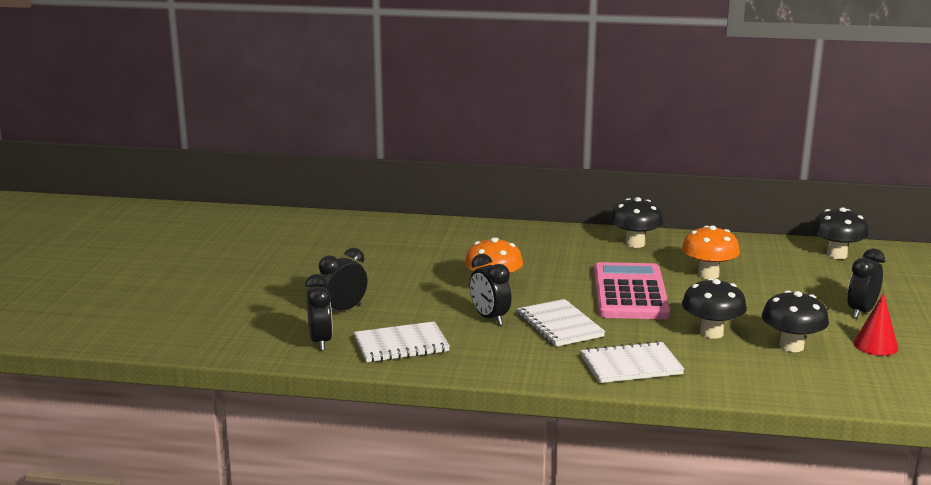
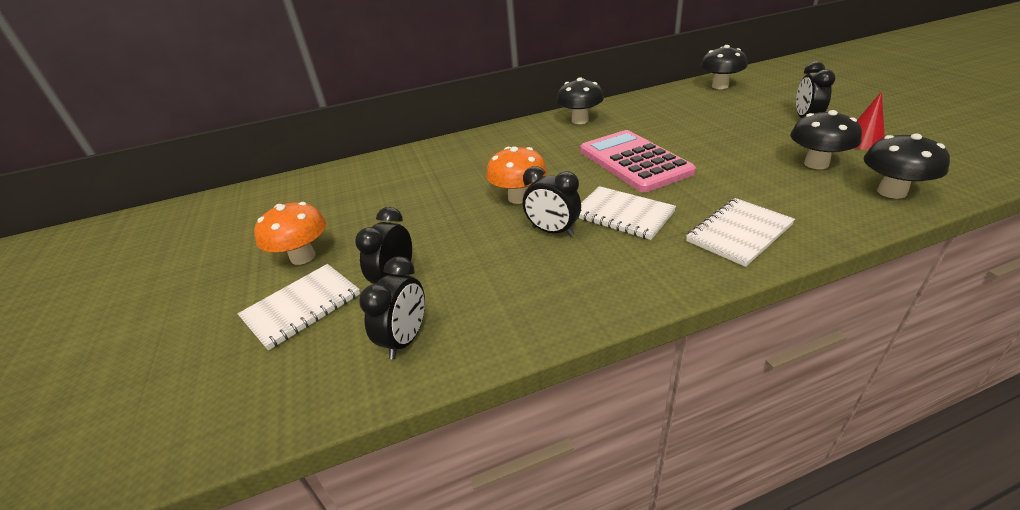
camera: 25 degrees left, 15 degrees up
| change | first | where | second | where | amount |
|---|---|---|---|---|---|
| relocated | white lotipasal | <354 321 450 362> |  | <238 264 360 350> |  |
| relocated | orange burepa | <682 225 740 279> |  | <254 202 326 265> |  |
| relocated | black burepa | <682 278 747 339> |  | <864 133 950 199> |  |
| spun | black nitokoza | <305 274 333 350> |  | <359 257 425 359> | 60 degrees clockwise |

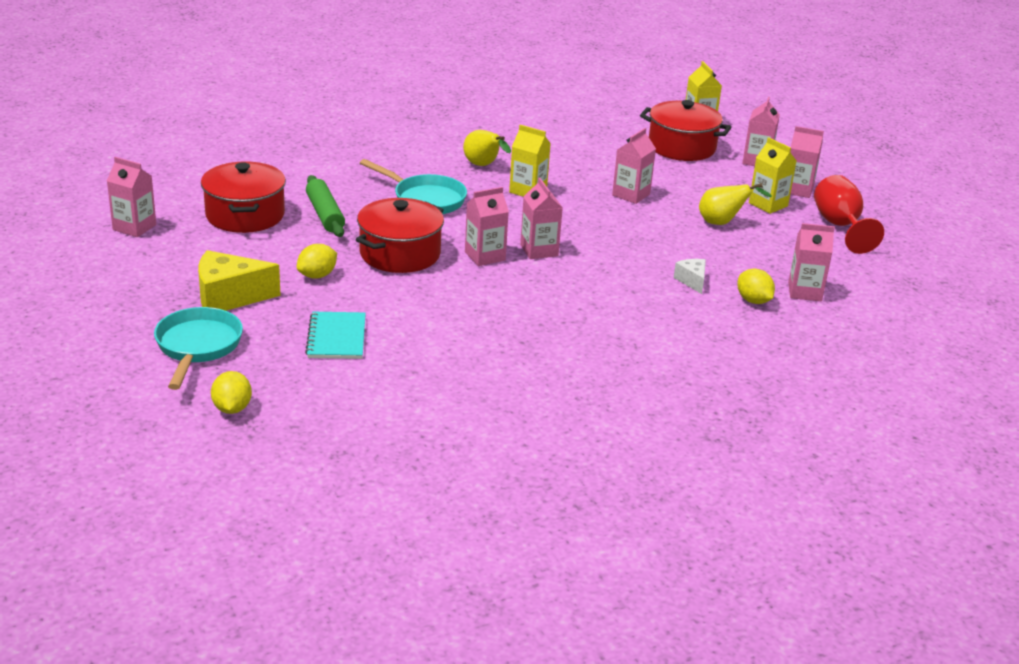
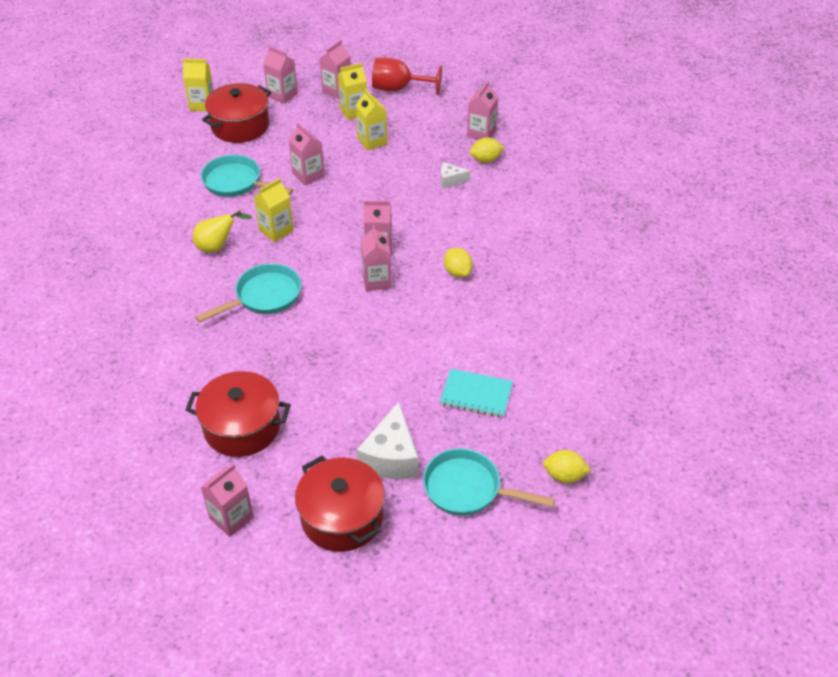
camera: 70 degrees left, 15 degrees up
| change | first | where | second | where | amount |
|---|---|---|---|---|---|
| missing | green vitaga | <306 175 345 237> |  |  |  |
| appeared |  |  | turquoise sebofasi | <201 155 293 197> |  |
| relocated | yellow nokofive | <297 244 337 278> |  | <444 248 473 278> |  |
| relocated | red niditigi | <356 198 444 273> |  | <295 456 385 552> |  |
| exchanged | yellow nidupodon | <699 183 772 225> | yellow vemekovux | <356 89 387 151> |  |
| colour | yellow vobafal | <198 250 281 311> | white vobafal | <357 402 418 479> |  |

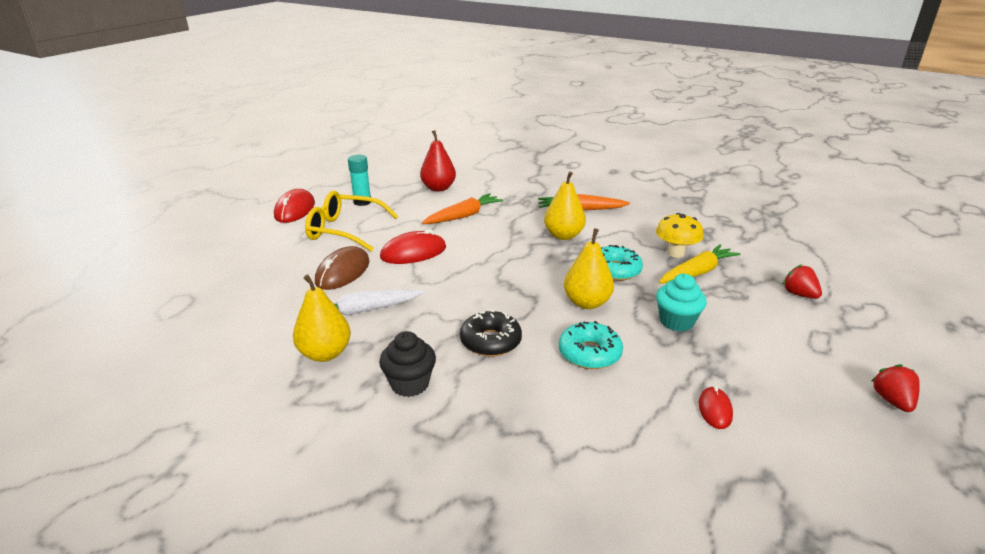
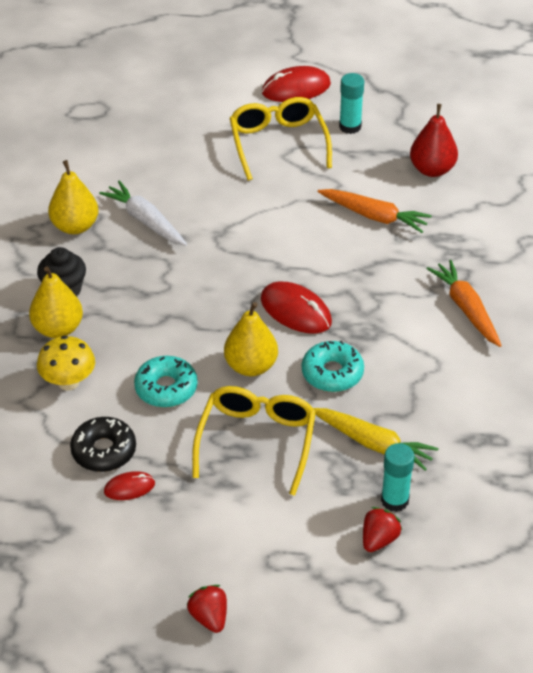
camera: 65 degrees right, 15 degrees up
| change | first | where | second | where | amount |
|---|---|---|---|---|---|
| missing | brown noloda | <315 246 370 290> |  |  |  |
| appeared |  |  | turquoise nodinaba | <381 443 414 512> |  |
| relocated | red noloda | <380 229 446 264> |  | <261 281 332 334> |  |
| relocated | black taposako | <460 309 522 357> |  | <70 417 136 472> |  |
| relocated | yellow nidupodon | <544 172 586 240> |  | <29 266 83 338> |  |
| relocated | yellow burepa | <656 213 703 258> |  | <37 335 95 390> |  |
| exchanged | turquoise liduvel | <656 274 707 332> | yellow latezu | <192 386 316 496> |  |
| spun | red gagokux | <872 364 920 412> |  | <187 585 227 633> | 90 degrees counterclockwise |

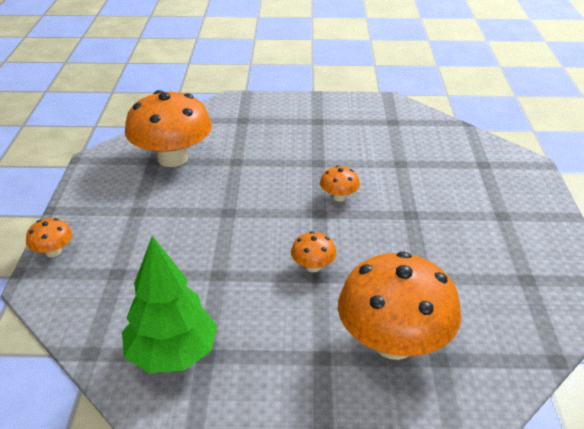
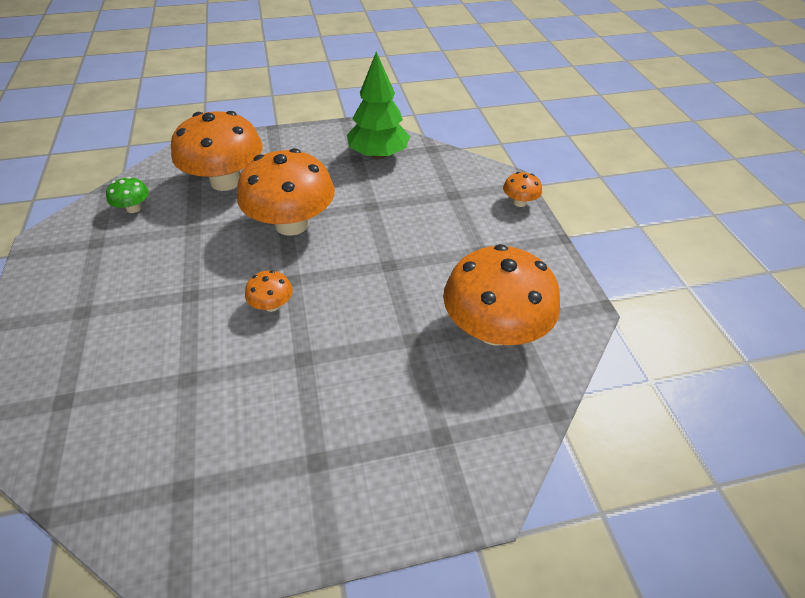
camera: 165 degrees right, 10 degrees up
| change | first | where | second | where | amount |
|---|---|---|---|---|---|
| appeared |  |  | green burepa | <106 177 149 213> |  |
| size | orange burepa | <291 231 336 272> |  | <237 148 335 236> | x2.29 |

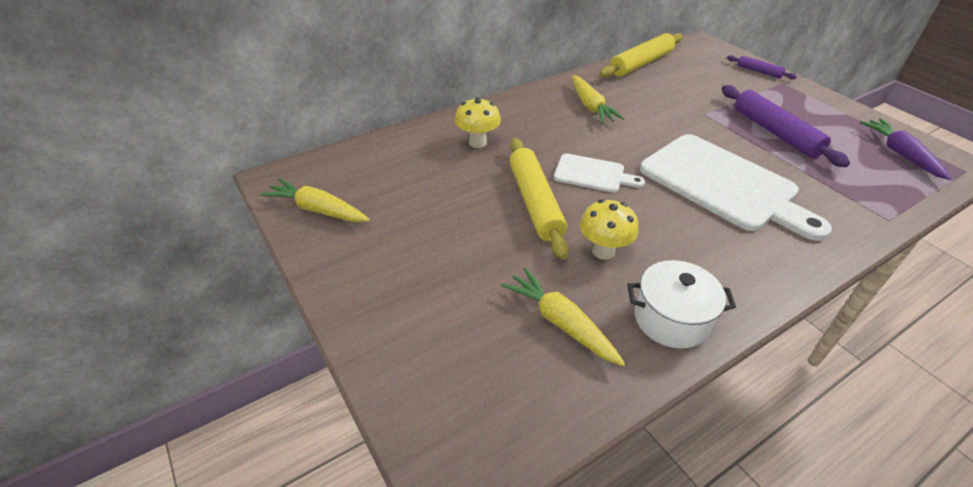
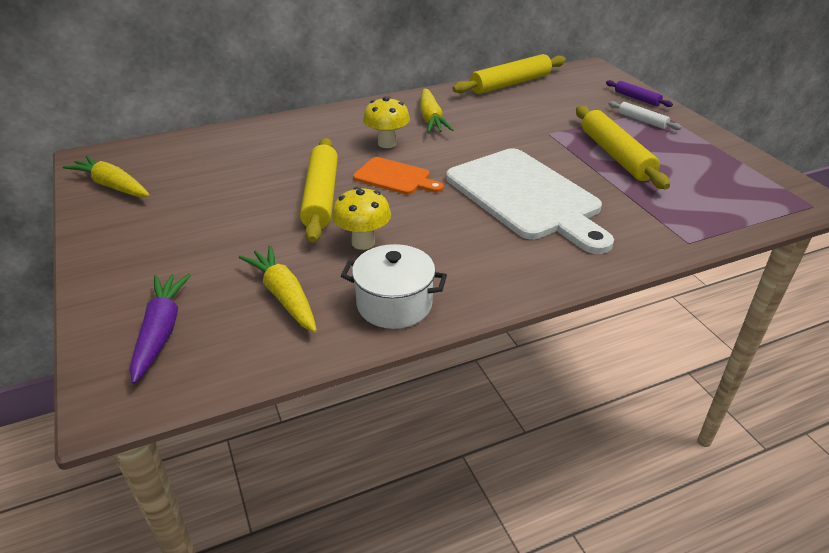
camera: 10 degrees right, 5 degrees down
| change | first | where | second | where | amount |
|---|---|---|---|---|---|
| appeared |  |  | white vitaga | <608 101 682 130> |  |
| relocated | yellow burepa | <455 97 501 148> |  | <363 97 410 148> |  |
| relocated | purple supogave | <860 119 951 180> |  | <130 274 191 384> |  |
| colour | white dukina | <554 153 645 192> | orange dukina | <353 157 444 195> |  |
| colour | purple vitaga | <722 85 850 167> | yellow vitaga | <576 106 670 189> |  |

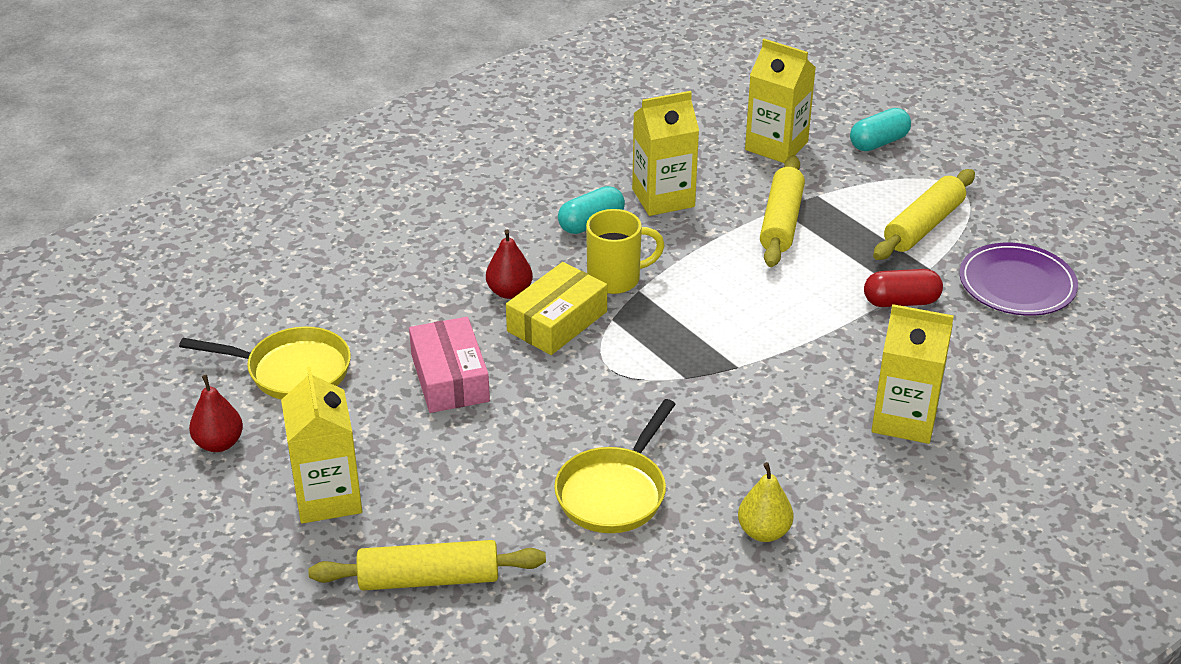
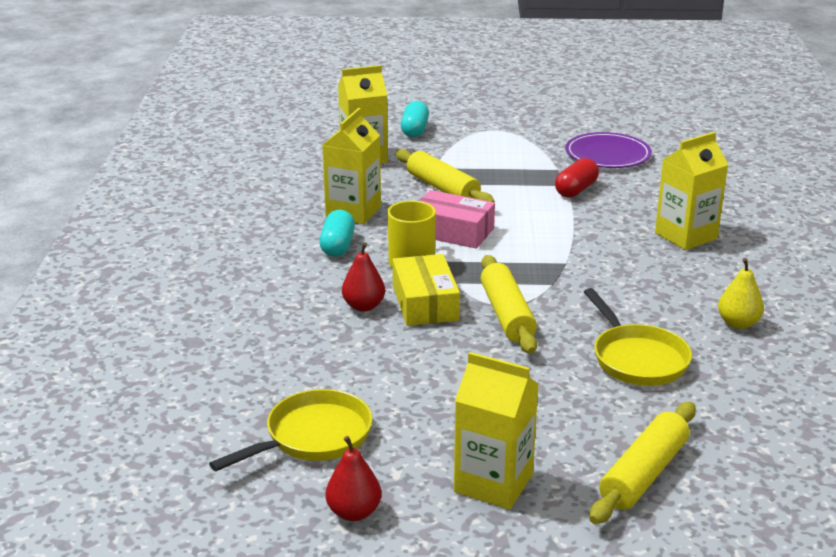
camera: 50 degrees left, 10 degrees down
| change | first | where | second | where | amount |
|---|---|---|---|---|---|
| relocated | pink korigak | <409 317 490 413> |  | <419 190 495 249> |  |
| relocated | yellow vitaga | <873 169 975 260> |  | <481 255 537 354> |  |

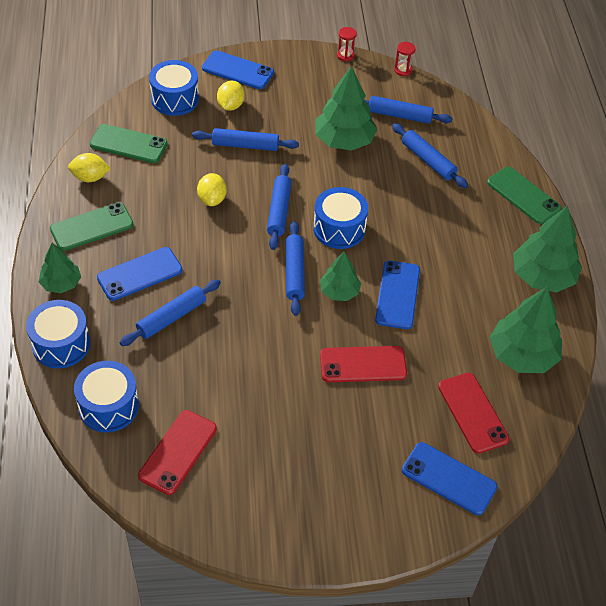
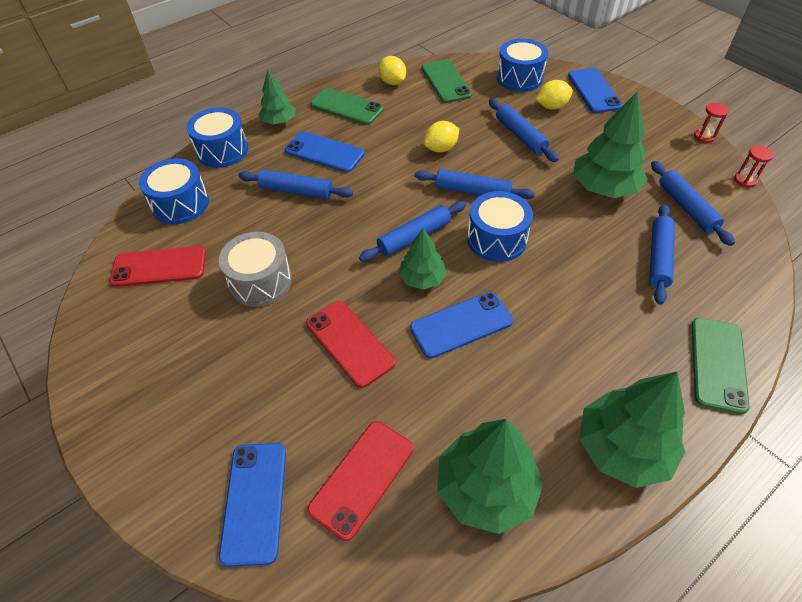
camera: 60 degrees right, 0 degrees up
| change | first | where | second | where | amount |
|---|---|---|---|---|---|
| appeared |  |  | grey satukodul | <219 232 292 307> |  |
| spun | blue vitaga | <267 164 292 250> |  | <415 169 535 199> | 45 degrees clockwise |

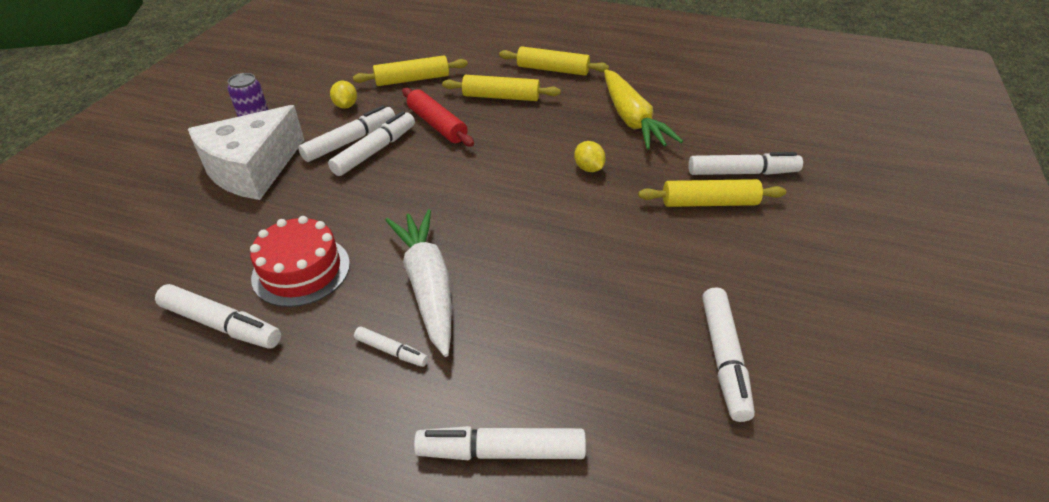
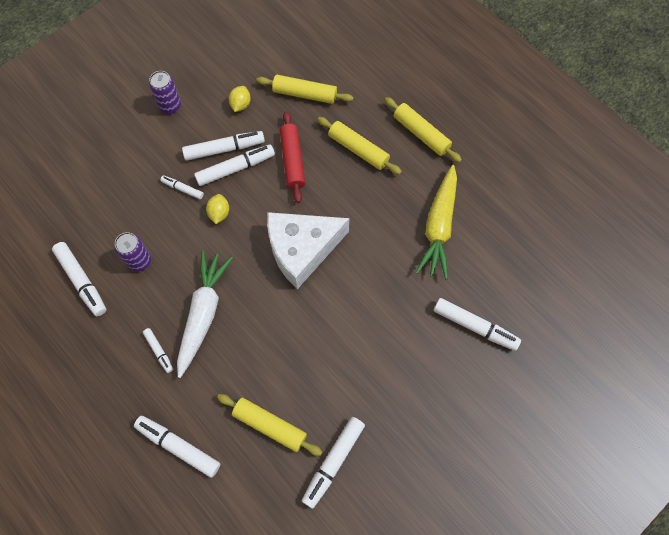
camera: 30 degrees right, 25 degrees up
| change | first | where | second | where | amount |
|---|---|---|---|---|---|
| appeared |  |  | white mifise | <161 176 204 199> |  |
| relocated | white vobafal | <188 105 304 200> |  | <267 212 349 289> |  |
| relocated | yellow nokofive | <574 141 606 172> |  | <206 194 229 224> |  |
| relocated | yellow vitaga | <638 179 786 207> |  | <217 394 322 456> |  |
| exchanged | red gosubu | <250 216 350 307> | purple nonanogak | <115 232 151 272> |  |

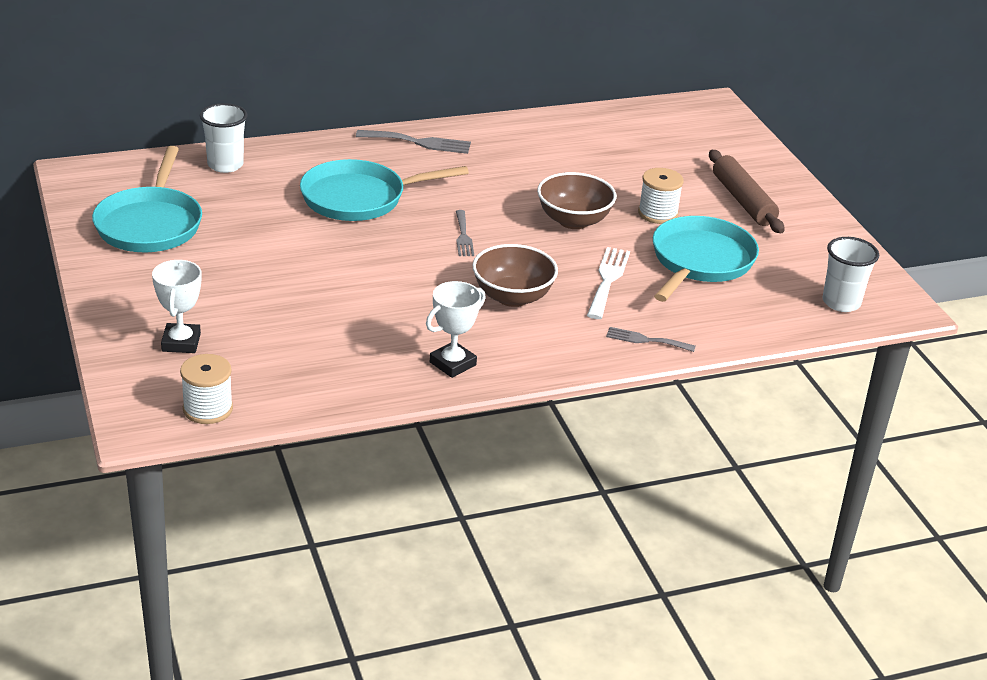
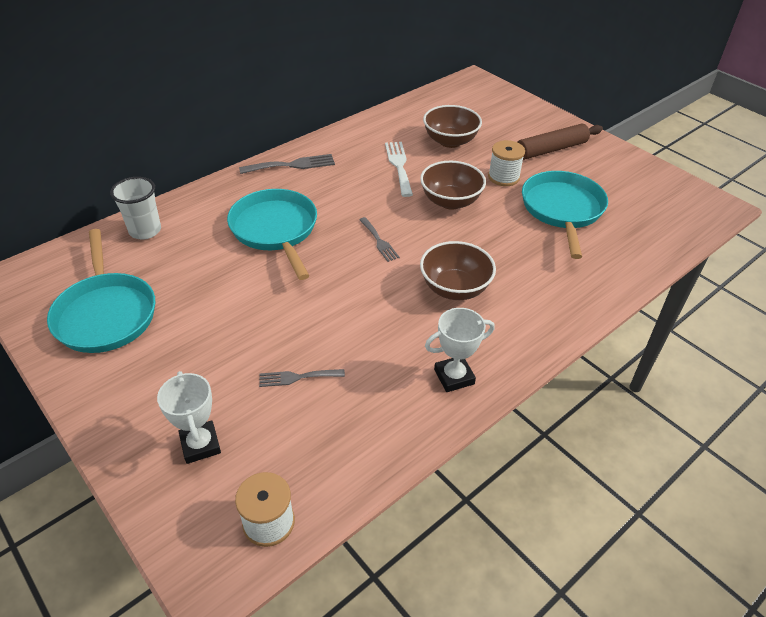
camera: 20 degrees left, 10 degrees up
| change | first | where | second | where | amount |
|---|---|---|---|---|---|
| missing | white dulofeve | <822 237 879 312> |  |  |  |
| appeared |  |  | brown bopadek | <423 105 482 148> |  |
| relocated | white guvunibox | <587 247 630 319> |  | <385 142 413 197> |  |
| relocated | grey guvunibox | <606 327 696 352> |  | <259 369 345 387> |  |
| spun | turquoise sebofasi | <300 159 469 221> |  | <227 189 317 280> | 105 degrees clockwise |
| spun | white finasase | <426 281 486 378> |  | <425 308 495 392> | 45 degrees clockwise |
| spun | brown vitaga | <709 150 784 233> |  | <517 124 603 160> | 75 degrees counterclockwise |

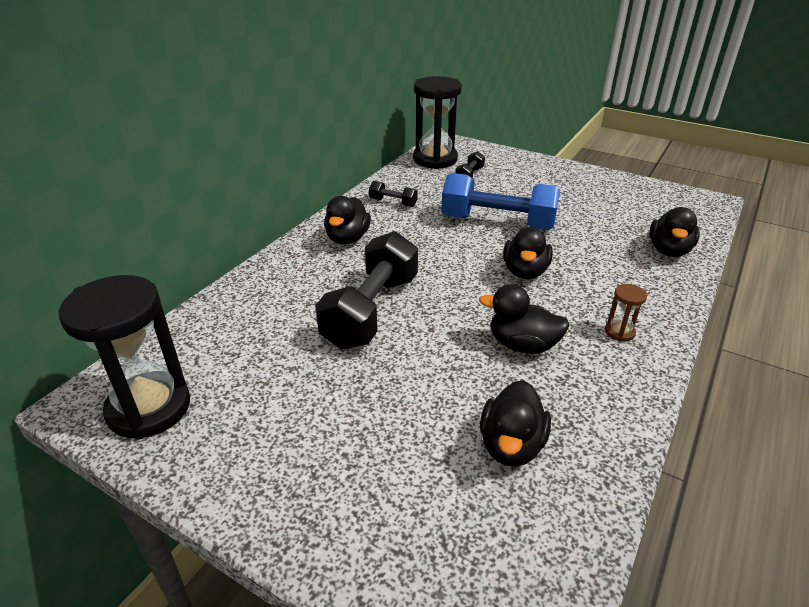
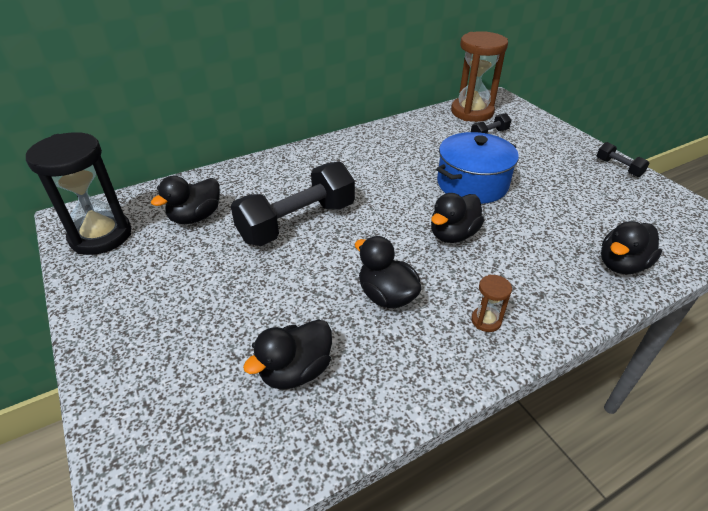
camera: 30 degrees right, 5 degrees up
| change | first | where | second | where | amount |
|---|---|---|---|---|---|
| relocated | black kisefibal | <324 196 371 244> |  | <151 176 220 224> |  |
| relocated | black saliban | <369 181 418 207> |  | <597 142 649 177> |  |
| exchanged | blue saliban | <441 173 560 230> | blue niditigi | <436 132 519 204> |  |
| colour | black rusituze | <413 76 462 169> | brown rusituze | <451 31 508 122> |  |

